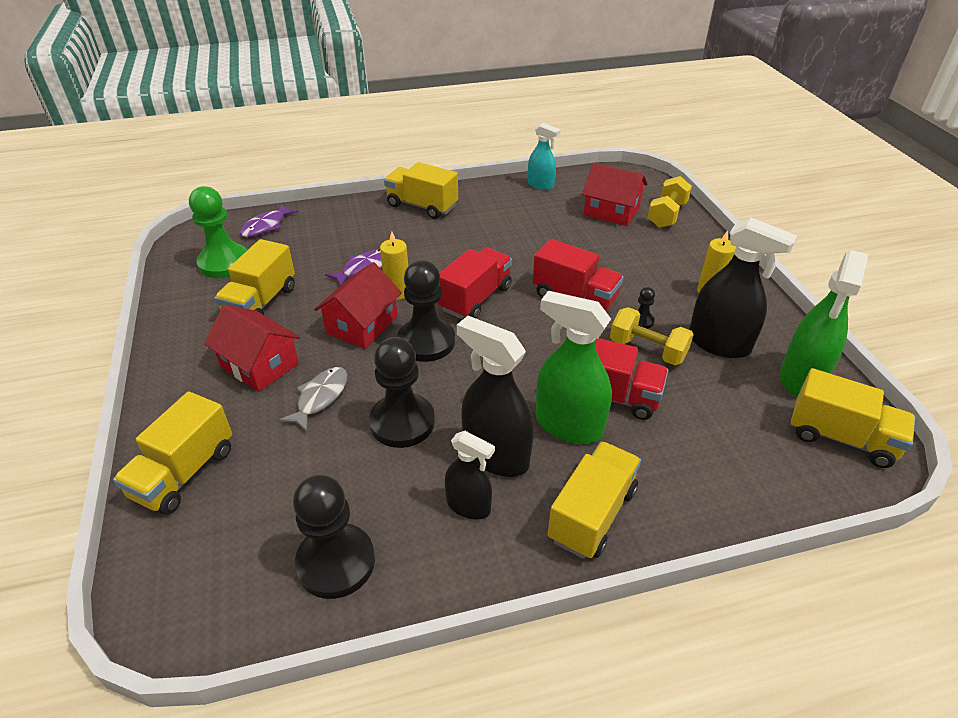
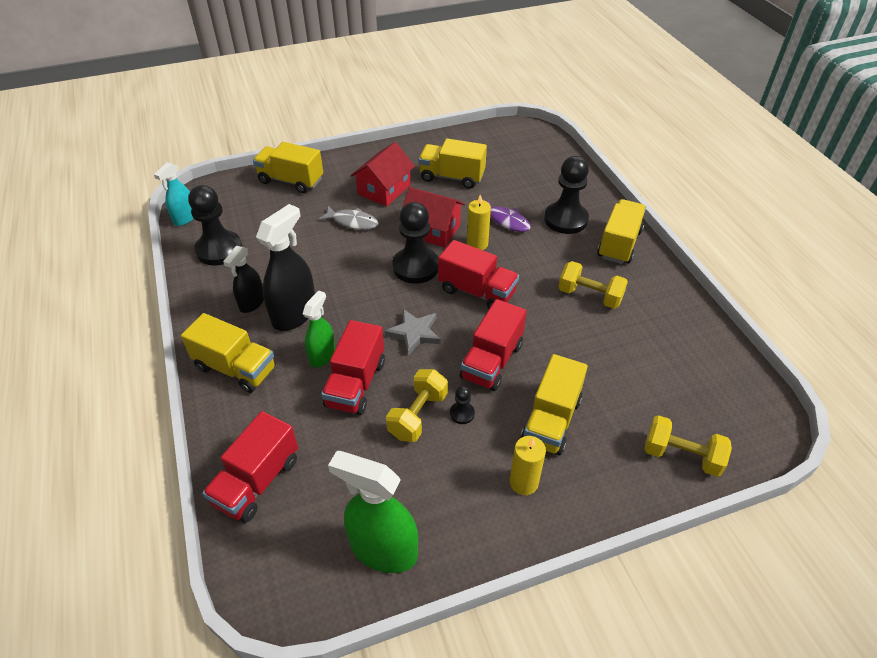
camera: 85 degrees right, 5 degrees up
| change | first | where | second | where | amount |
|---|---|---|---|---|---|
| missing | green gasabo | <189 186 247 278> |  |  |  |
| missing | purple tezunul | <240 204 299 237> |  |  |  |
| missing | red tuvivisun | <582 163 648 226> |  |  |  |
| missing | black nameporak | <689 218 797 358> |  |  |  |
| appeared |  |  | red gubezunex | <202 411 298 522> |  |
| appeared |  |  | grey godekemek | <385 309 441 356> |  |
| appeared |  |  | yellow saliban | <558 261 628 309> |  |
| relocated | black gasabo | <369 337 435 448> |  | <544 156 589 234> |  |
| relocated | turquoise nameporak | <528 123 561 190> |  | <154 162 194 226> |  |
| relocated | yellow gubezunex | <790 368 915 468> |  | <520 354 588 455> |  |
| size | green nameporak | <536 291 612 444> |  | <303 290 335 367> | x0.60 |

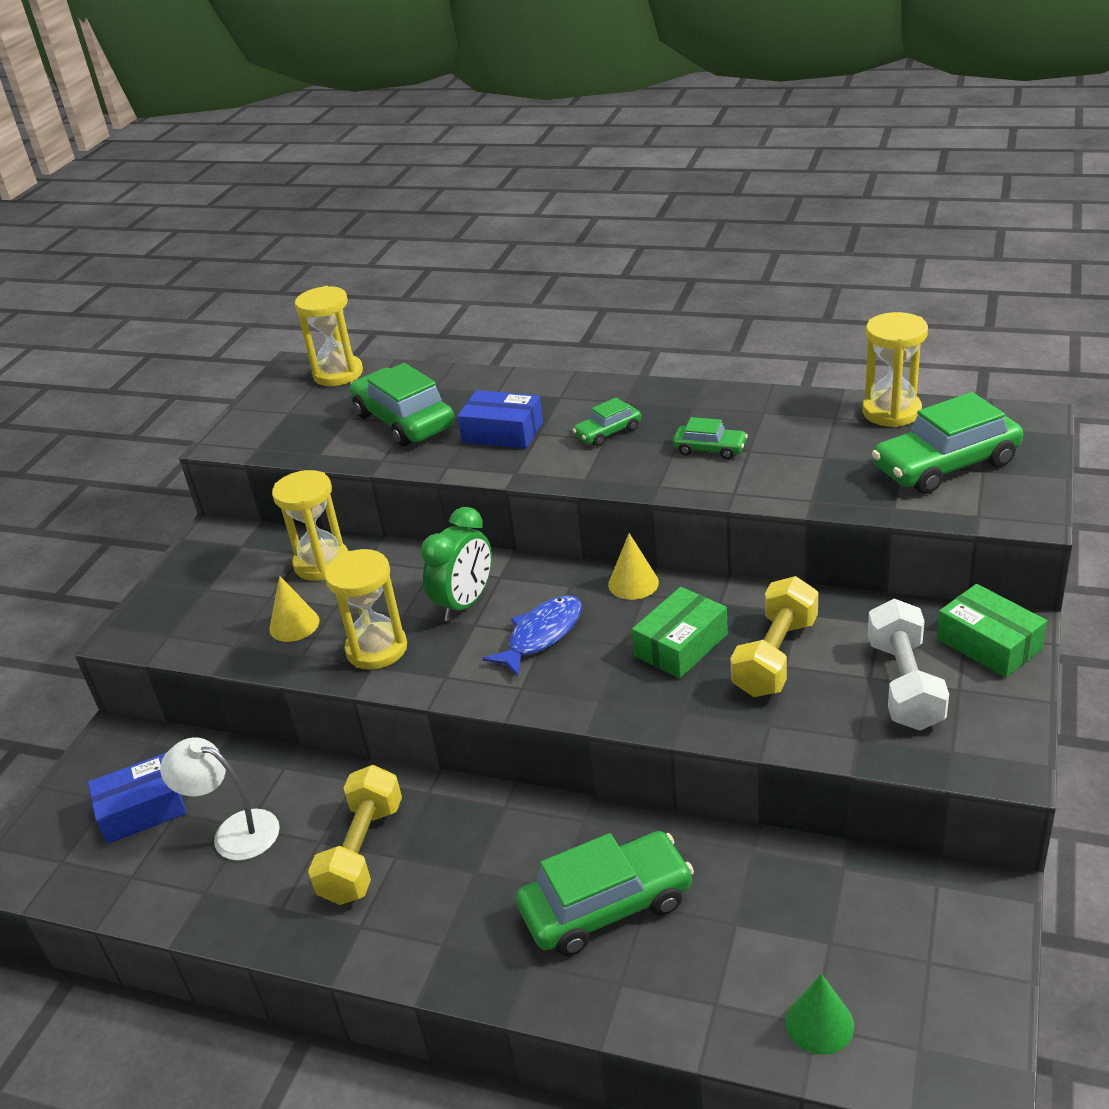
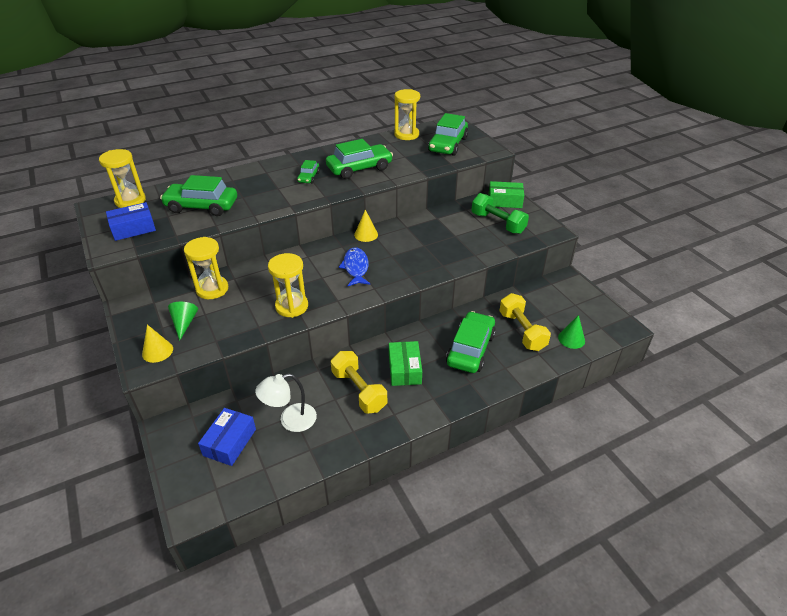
camera: 50 degrees left, 5 degrees up
| change | first | where | second | where | amount |
|---|---|---|---|---|---|
| missing | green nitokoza | <421 507 492 621> |  |  |  |
| appeared |  |  | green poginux | <168 302 198 341> |  |
| relocated | yellow poginux | <269 576 320 642> |  | <142 325 173 363> |  |
| relocated | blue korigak | <457 390 543 449> |  | <106 202 156 241> |  |
| relocated | green korigak | <632 587 728 678> |  | <389 341 422 386> |  |
| relocated | yellow saliban | <730 576 818 697> |  | <499 293 551 351> |  |
| colour | white saliban | <868 599 949 731> | green saliban | <471 193 529 234> |  |
| size | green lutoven | <673 417 748 459> |  | <326 139 393 179> | x1.94 |

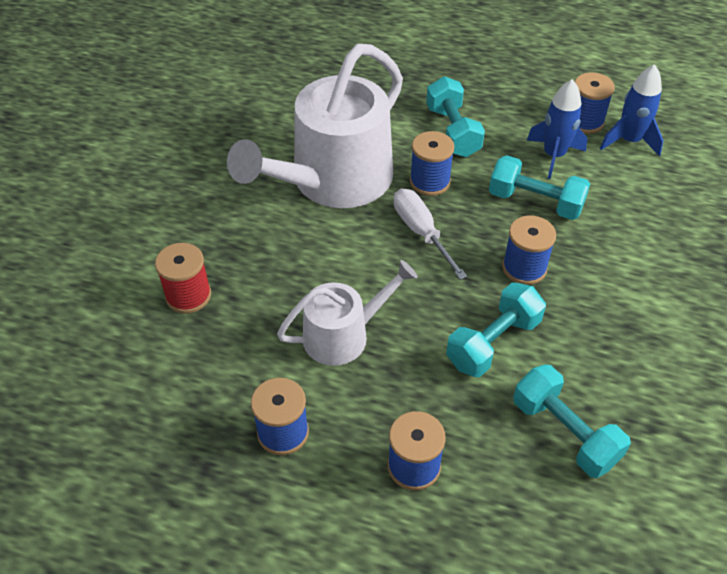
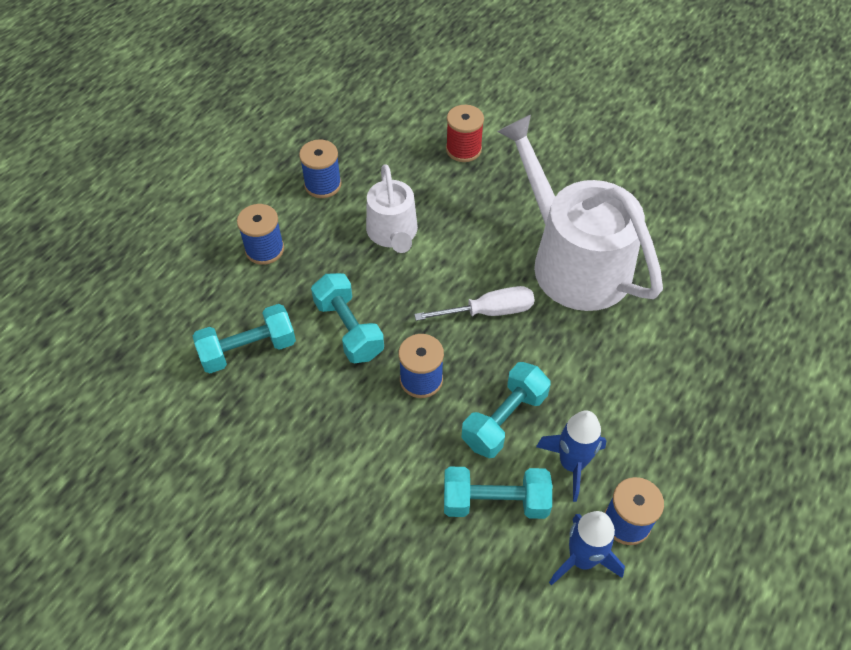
camera: 105 degrees right, 5 degrees up
| change | first | where | second | where | amount |
|---|---|---|---|---|---|
| missing | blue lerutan | <410 131 455 196> |  |  |  |
| relocated | turquoise saliban | <426 76 485 157> |  | <444 467 552 519> |  |

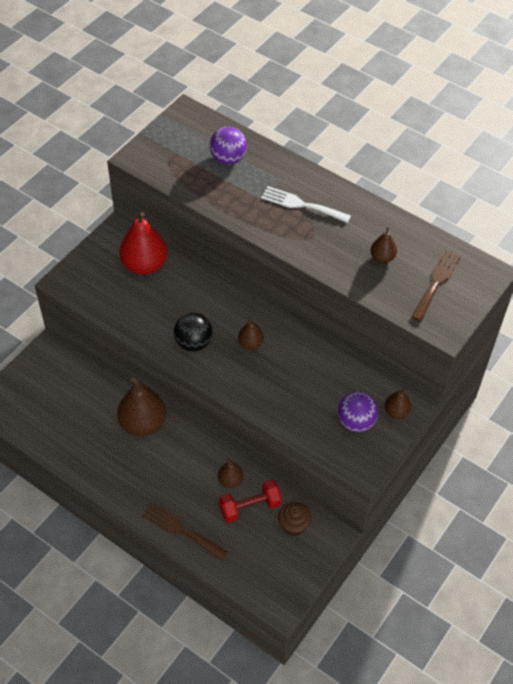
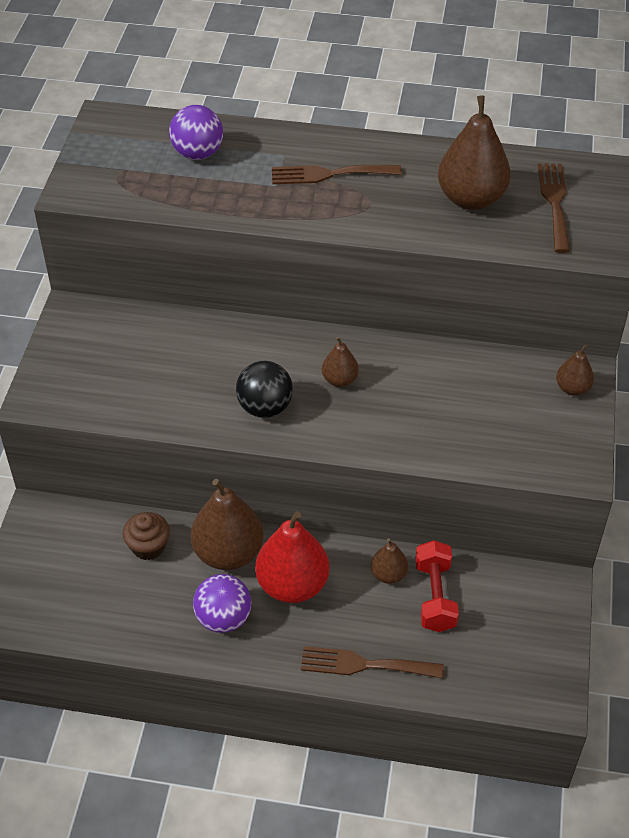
camera: 25 degrees left, 5 degrees down
| change | first | where | second | where | amount |
|---|---|---|---|---|---|
| relocated | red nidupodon | <119 212 167 275> |  | <255 511 329 603> |  |
| relocated | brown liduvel | <278 502 311 536> |  | <123 512 170 560> |  |
| relocated | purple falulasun | <338 391 378 432> |  | <193 574 251 633> |  |
| colour | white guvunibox | <261 186 351 223> | brown guvunibox | <272 165 402 184> |  |
| spun | red saliban | <219 480 282 523> |  | <415 540 459 632> | 45 degrees counterclockwise |
| size | brown nidupodon | <371 227 397 263> |  | <438 95 511 210> | x1.95 |

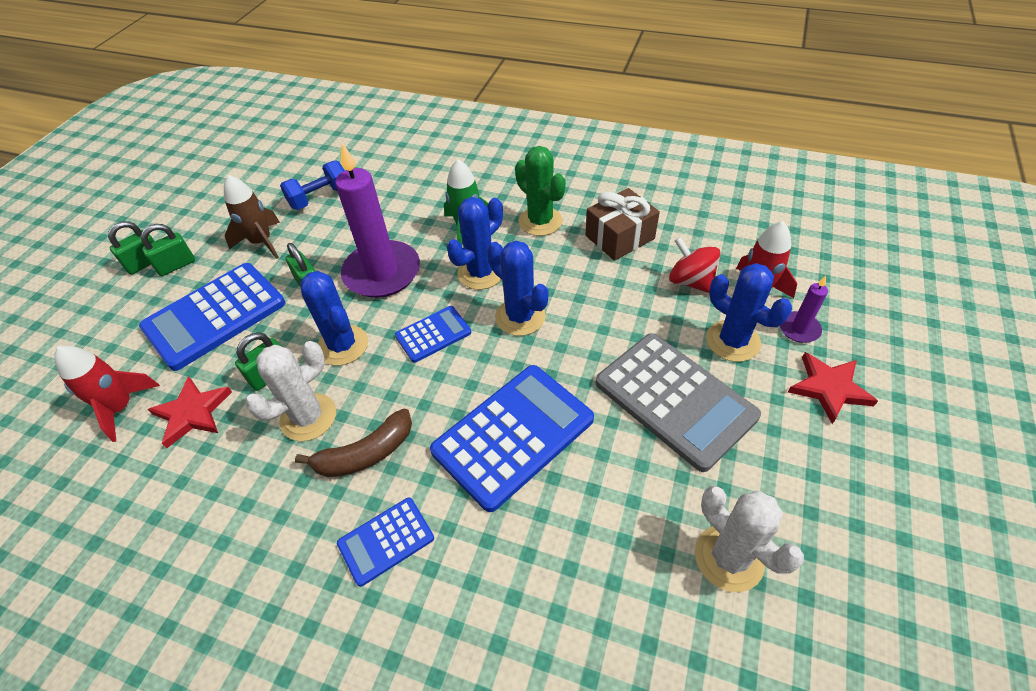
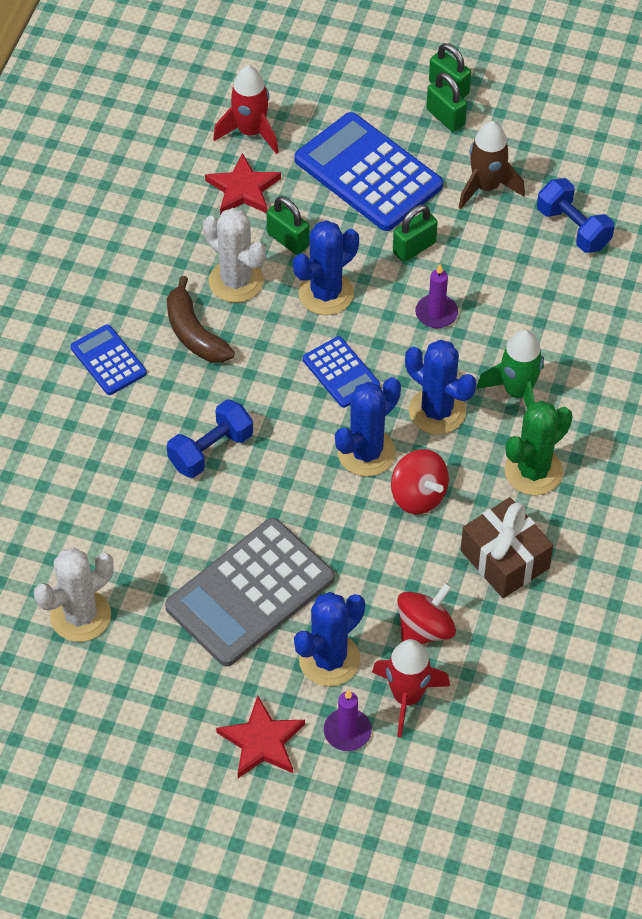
camera: 85 degrees right, 5 degrees up
| change | first | where | second | where | amount |
|---|---|---|---|---|---|
| appeared |  |  | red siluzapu | <391 449 449 514> |  |
| exchanged | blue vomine | <430 365 594 512> | blue saliban | <167 399 253 478> |  |
| size | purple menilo | <335 143 420 298> |  | <415 264 458 328> | x0.46 |

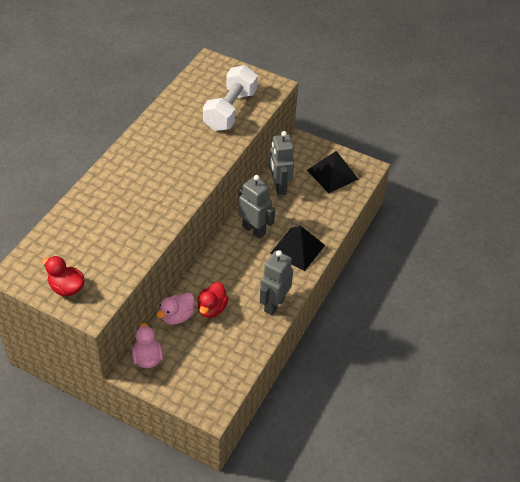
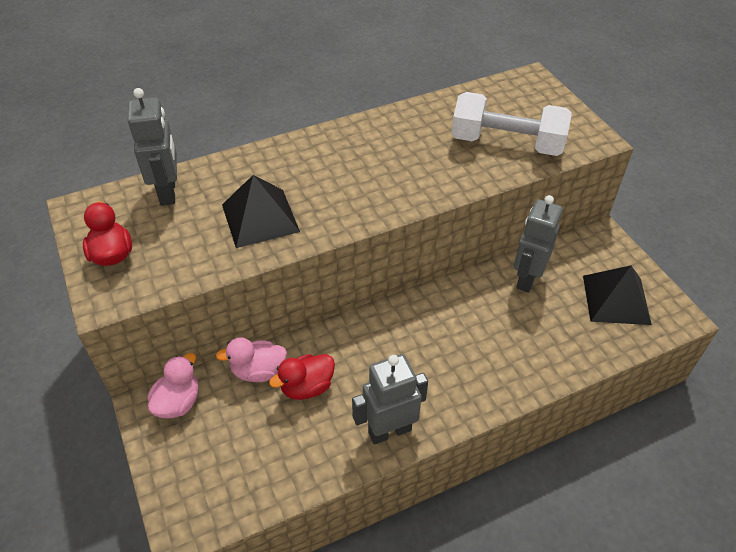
camera: 40 degrees right, 0 degrees up
| change | first | where | second | where | amount |
|---|---|---|---|---|---|
| relocated | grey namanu | <238 175 275 239> |  | <128 88 177 206> |  |
| relocated | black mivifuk | <270 225 325 271> |  | <222 175 300 248> |  |
| spun | white saliban | <203 65 258 131> |  | <451 92 572 156> | 45 degrees clockwise |

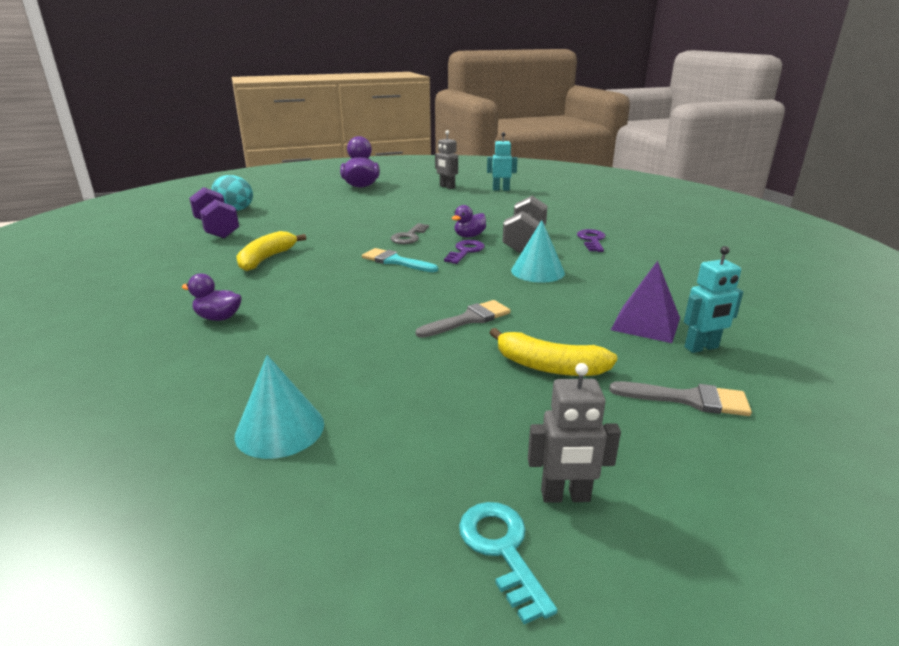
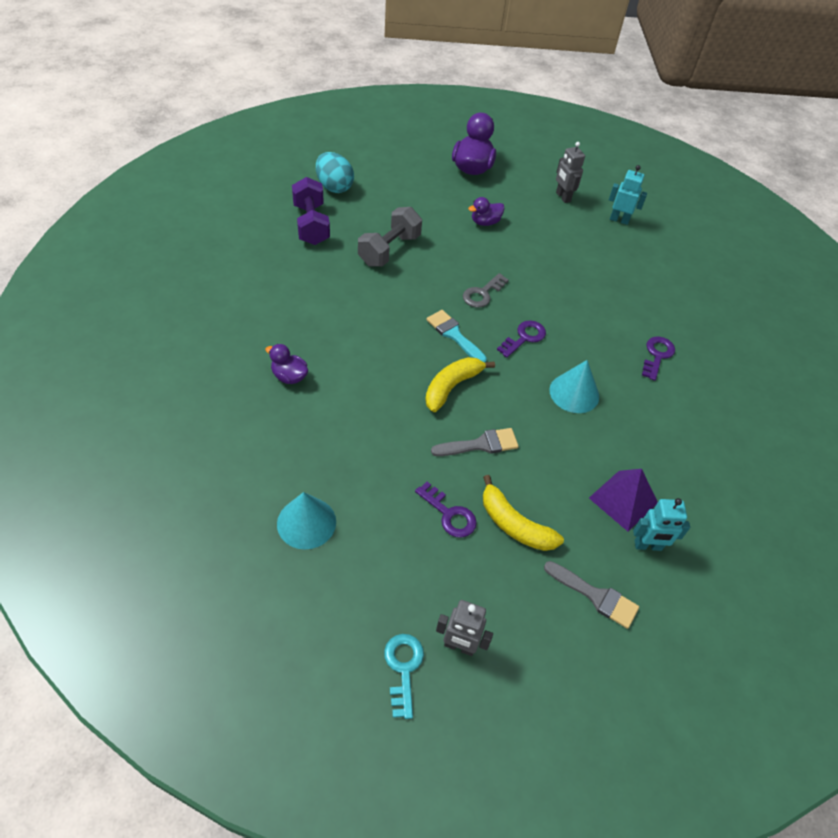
camera: 15 degrees right, 25 degrees up
| change | first | where | second | where | amount |
|---|---|---|---|---|---|
| appeared |  |  | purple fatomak | <415 482 477 538> |  |
| relocated | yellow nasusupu | <236 231 306 271> |  | <425 357 495 412> |  |
| relocated | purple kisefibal | <452 205 486 237> |  | <468 197 505 226> |  |
| relocated | grey saliban | <503 196 548 253> |  | <358 207 422 267> |  |

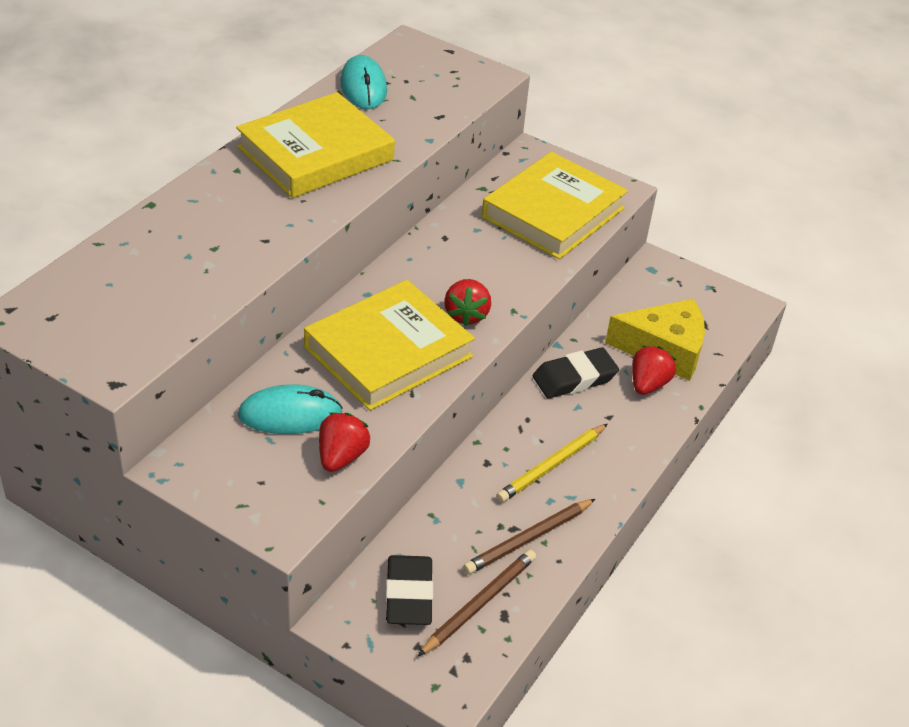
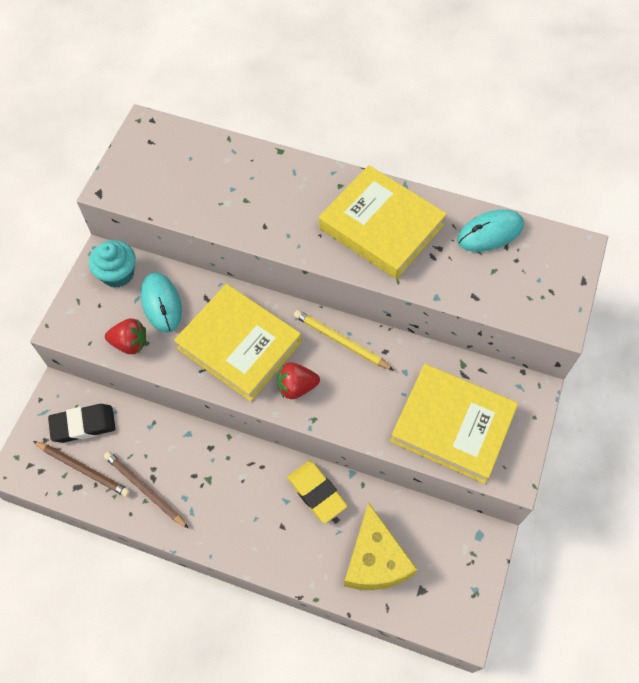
camera: 80 degrees right, 20 degrees up
| change | first | where | second | where | amount |
|---|---|---|---|---|---|
| missing | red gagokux | <632 346 676 395> |  |  |  |
| appeared |  |  | turquoise liduvel | <89 240 136 288> |  |
| relocated | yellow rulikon | <496 424 608 502> |  | <294 310 394 370> |  |
| colour | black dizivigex | <533 347 619 398> | yellow dizivigex | <287 461 347 523> |  |

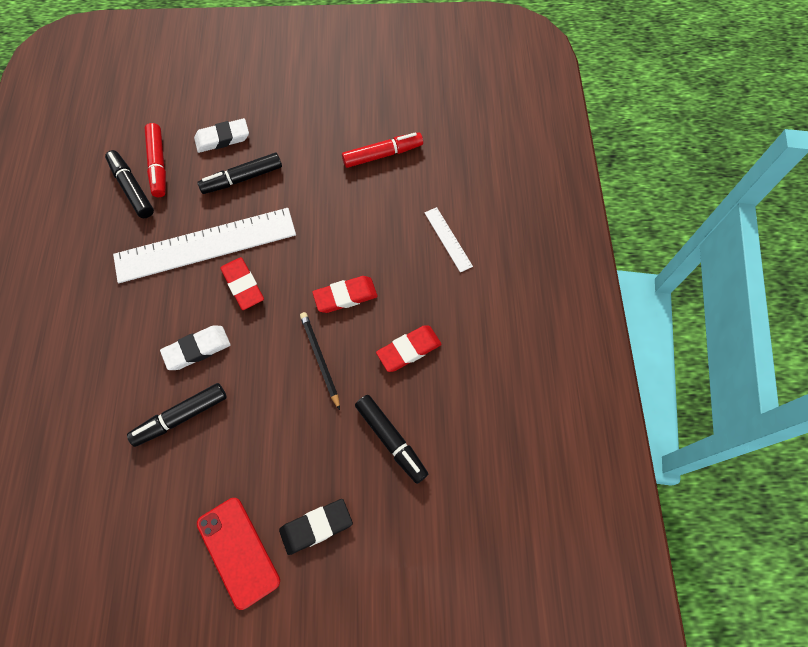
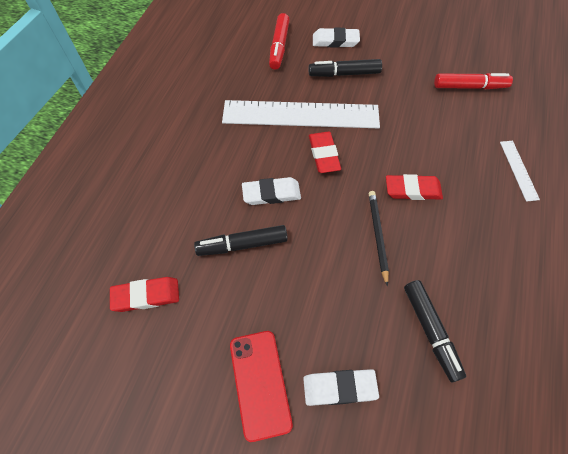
camera: 20 degrees right, 5 degrees down
| change | first | where | second | where | amount |
|---|---|---|---|---|---|
| missing | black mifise | <105 150 154 218> |  |  |  |
| relocated | red dizivigex | <376 325 442 372> |  | <110 277 179 312> |  |
| colour | black dizivigex | <279 499 353 555> | white dizivigex | <303 369 379 406> |  |

